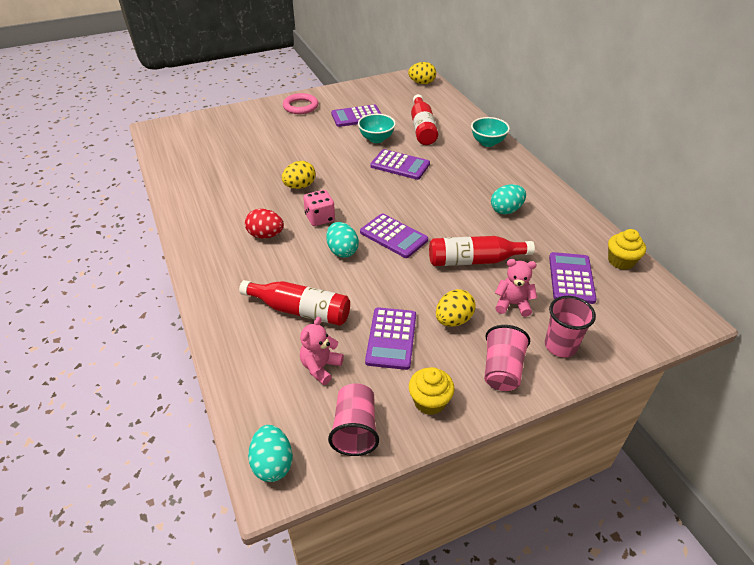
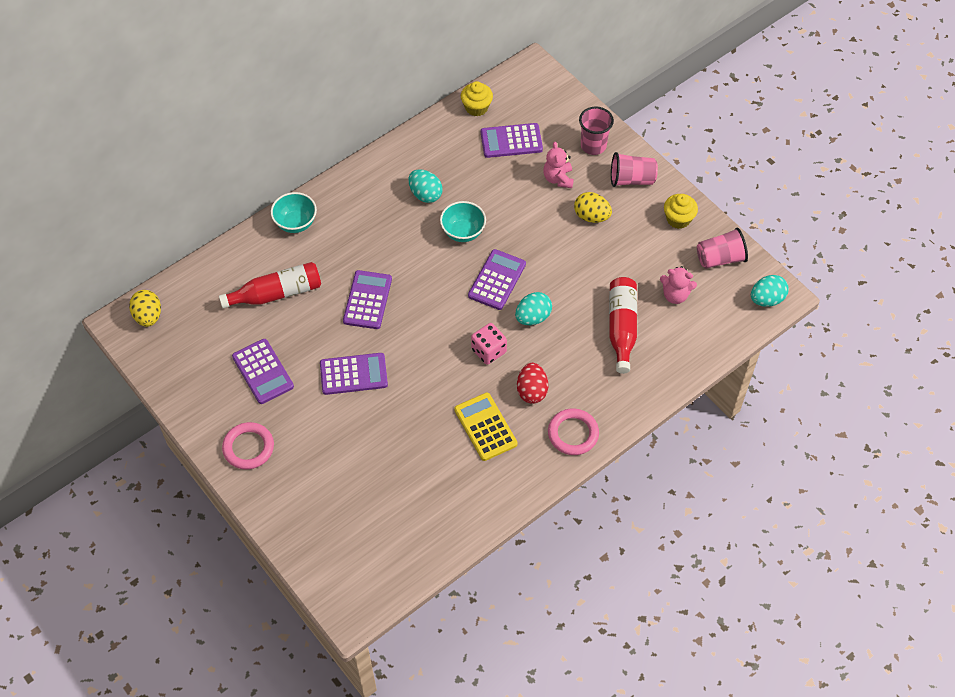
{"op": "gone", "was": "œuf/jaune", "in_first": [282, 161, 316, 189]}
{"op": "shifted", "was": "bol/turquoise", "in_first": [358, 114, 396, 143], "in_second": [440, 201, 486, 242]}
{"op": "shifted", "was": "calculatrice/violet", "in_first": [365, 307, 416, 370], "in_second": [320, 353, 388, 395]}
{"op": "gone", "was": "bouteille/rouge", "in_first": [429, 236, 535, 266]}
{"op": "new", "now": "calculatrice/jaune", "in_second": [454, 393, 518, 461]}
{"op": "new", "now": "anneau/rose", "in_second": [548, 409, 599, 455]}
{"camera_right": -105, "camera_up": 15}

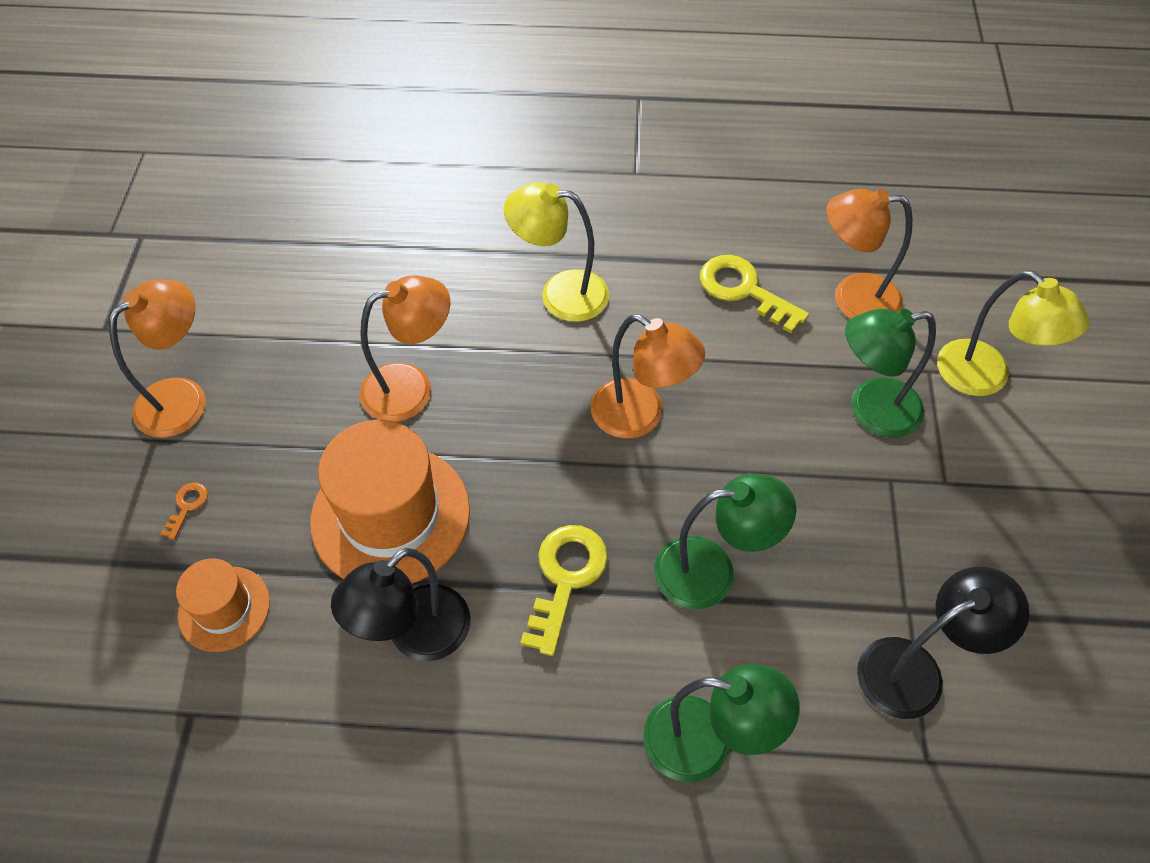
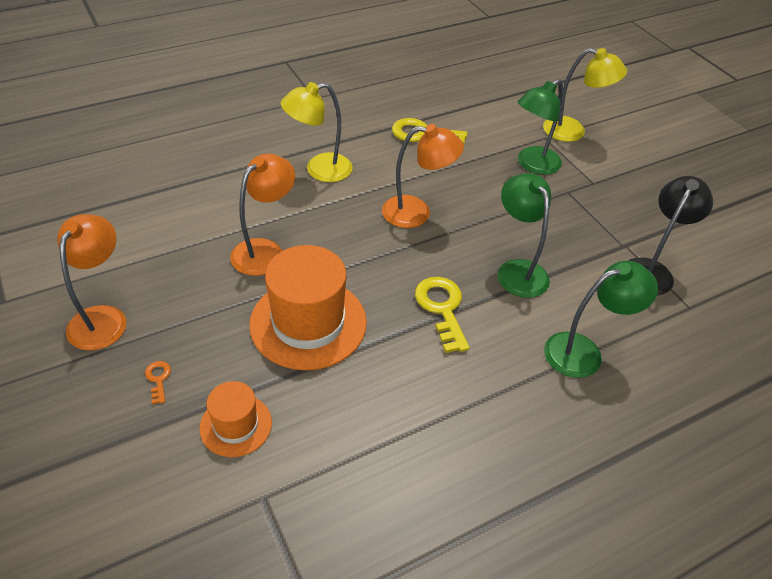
{"op": "gone", "was": "lampe/noir", "in_first": [331, 548, 471, 661]}
{"op": "rotated", "was": "lampe/vert", "in_first": [654, 473, 796, 609], "in_second": [498, 173, 551, 298], "clockwise": -75}
{"op": "gone", "was": "lampe/orange", "in_first": [826, 189, 913, 319]}
{"camera_right": -35, "camera_up": -10}

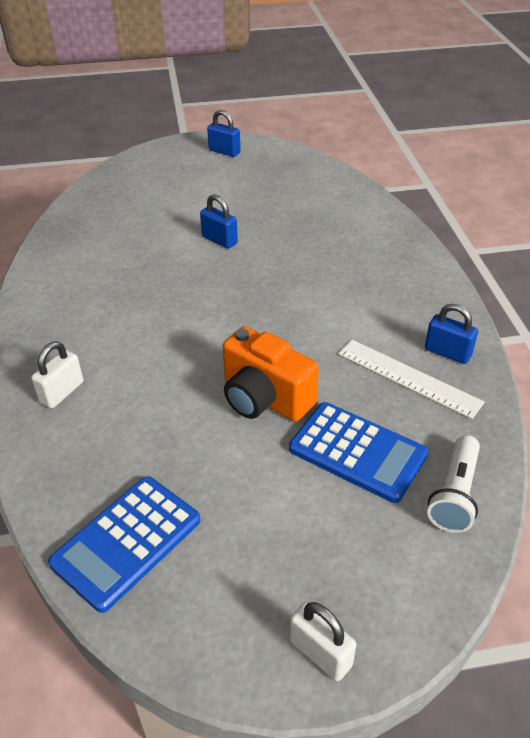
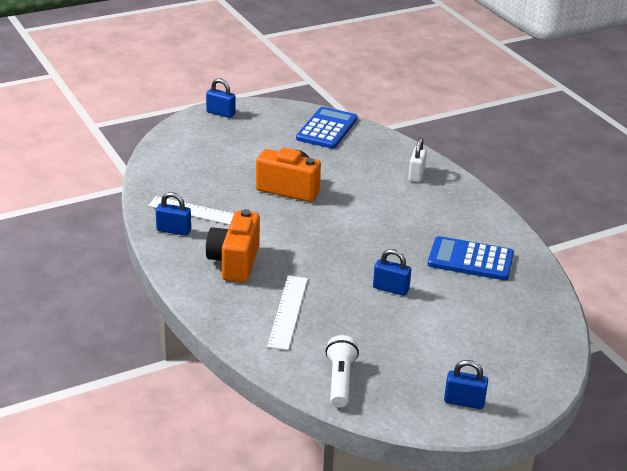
{"op": "shifted", "was": "calculatrice/bleu", "in_first": [289, 402, 428, 503], "in_second": [428, 236, 514, 280]}
{"op": "repainted", "was": "cadenas/blanc", "now": "cadenas/bleu", "in_first": [290, 602, 356, 681], "in_second": [206, 78, 236, 118]}
{"op": "shifted", "was": "lampe de poche/blanc", "in_first": [427, 435, 480, 533], "in_second": [326, 335, 359, 408]}
{"op": "new", "now": "appareil photo/orange", "in_second": [206, 209, 260, 282]}
{"op": "new", "now": "règle/blanc", "in_second": [267, 276, 308, 350]}
{"camera_right": 160, "camera_up": -10}

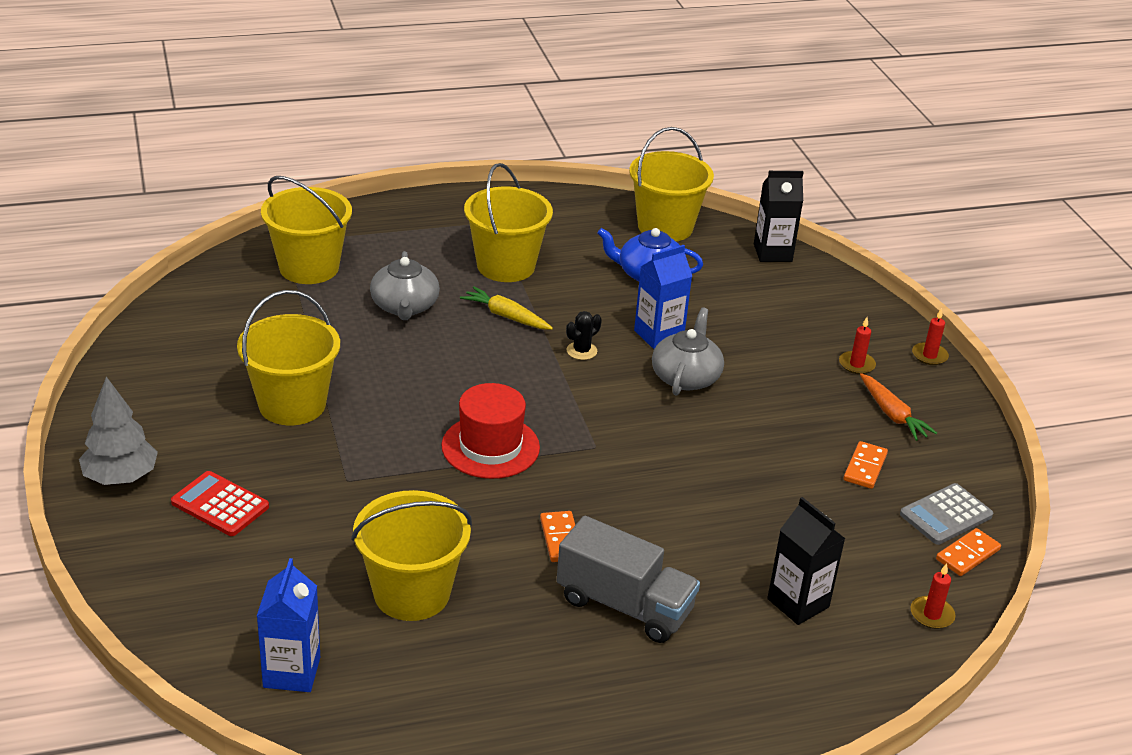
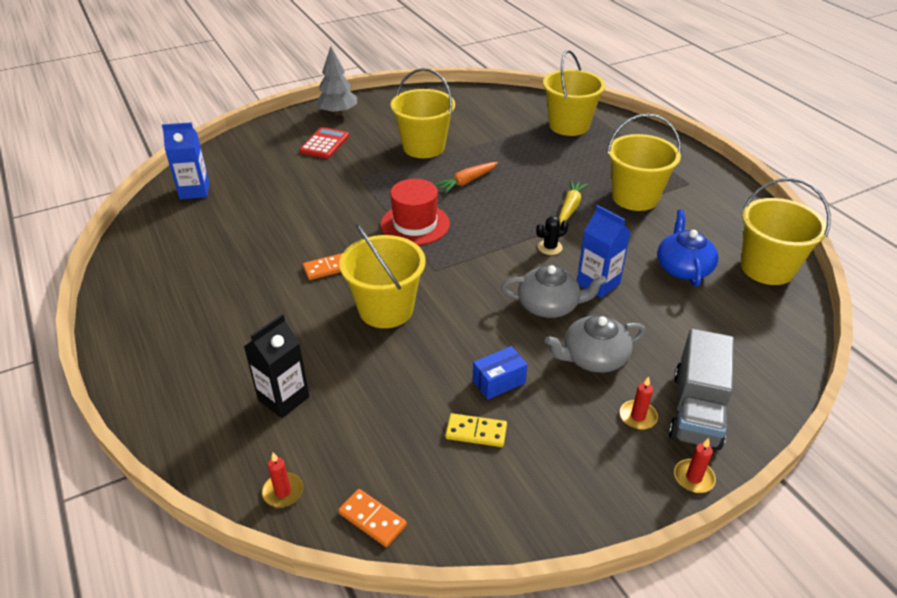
{"op": "shifted", "was": "seau/jaune", "in_first": [351, 490, 472, 621], "in_second": [339, 224, 426, 328]}
{"op": "shifted", "was": "théière/gris", "in_first": [370, 251, 440, 320], "in_second": [545, 315, 645, 373]}
{"op": "shifted", "was": "camion/gris", "in_first": [557, 516, 700, 643], "in_second": [669, 329, 734, 450]}
{"op": "rotated", "was": "cactus/noir", "in_first": [566, 311, 602, 360], "in_second": [536, 216, 569, 255], "clockwise": -60}
{"op": "gone", "was": "brique de lait/noir", "in_first": [754, 171, 804, 262]}
{"op": "repainted", "was": "domino/orange", "now": "domino/jaune", "in_first": [843, 441, 888, 489], "in_second": [445, 413, 507, 447]}
{"op": "shifted", "was": "carotte/orange", "in_first": [860, 373, 937, 441], "in_second": [434, 162, 498, 193]}
{"op": "gone", "was": "calculatrice/gris", "in_first": [900, 483, 993, 545]}
{"op": "new", "now": "boîte/bleu", "in_second": [473, 346, 528, 400]}
{"camera_right": 80, "camera_up": 5}

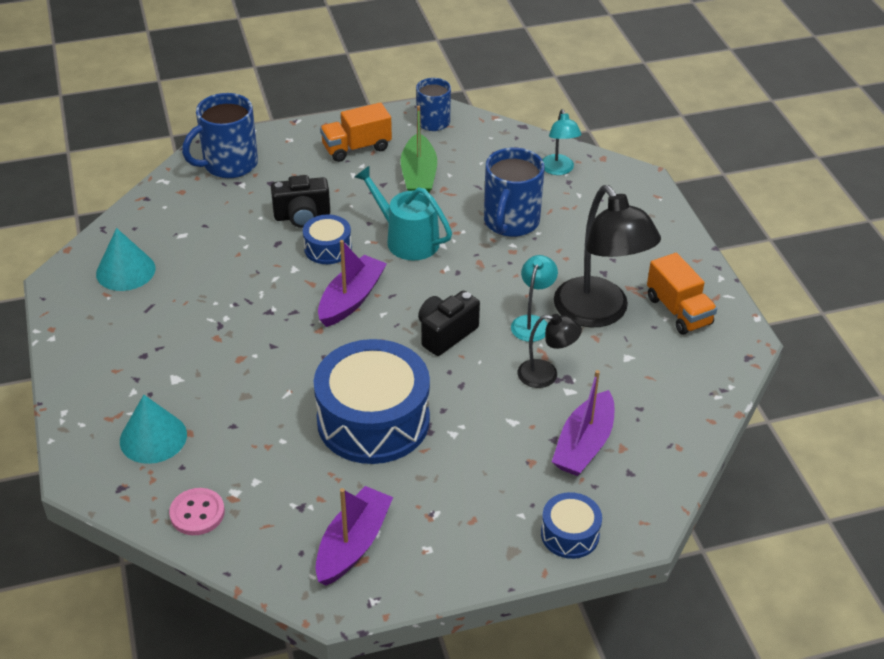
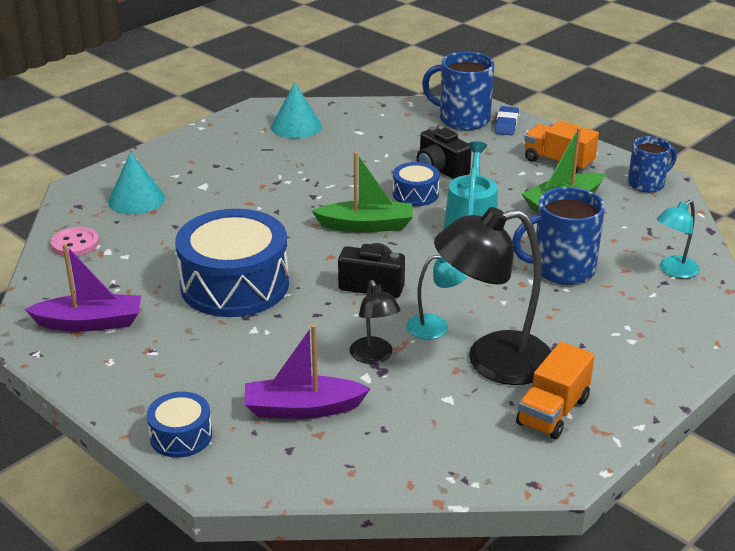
{"op": "repainted", "was": "bateau/violet", "now": "bateau/vert", "in_first": [318, 240, 387, 327], "in_second": [312, 152, 413, 232]}
{"op": "rotated", "was": "lampe/noir", "in_first": [554, 185, 661, 327], "in_second": [434, 207, 552, 385], "clockwise": 45}
{"op": "new", "now": "gomme/bleu", "in_second": [495, 106, 519, 135]}
{"camera_right": 60, "camera_up": -10}

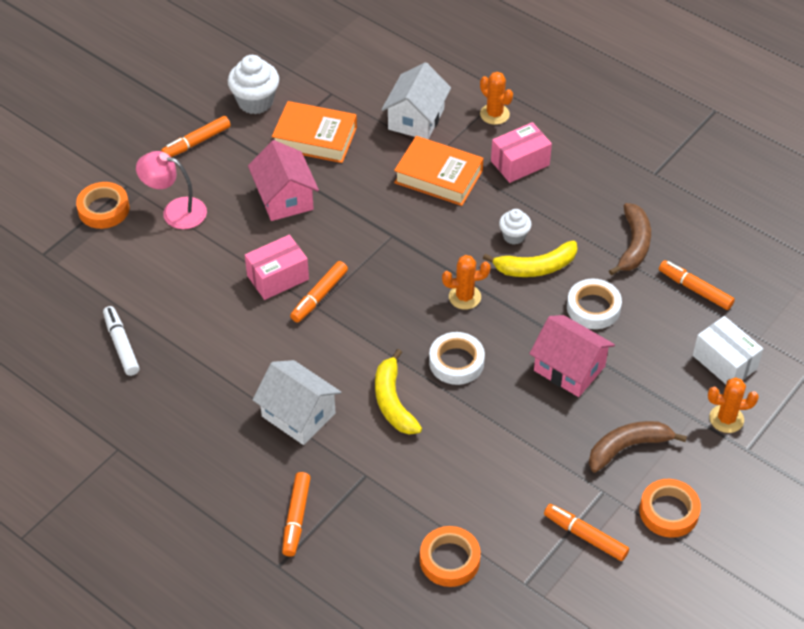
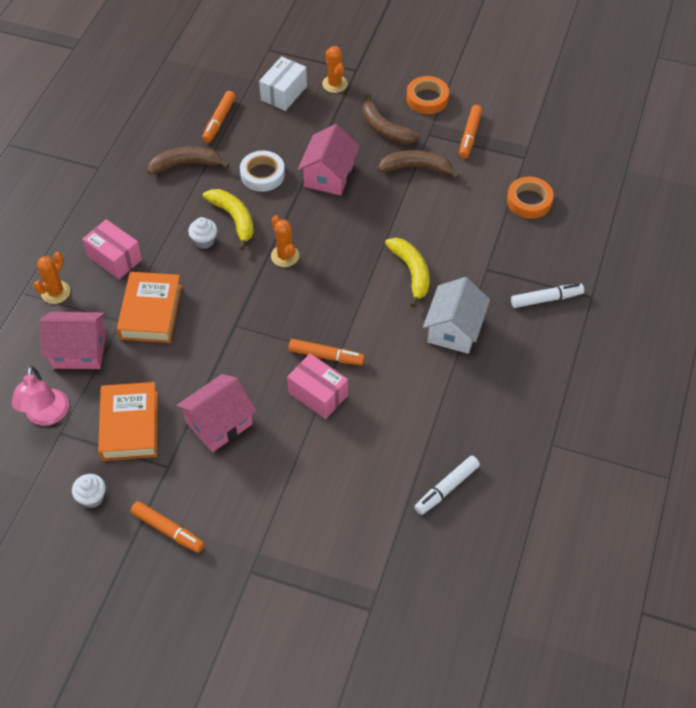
{"op": "gone", "was": "ruban adhésif/orange", "in_first": [76, 182, 130, 229]}
{"op": "shifted", "was": "lampe/rose", "in_first": [136, 151, 207, 229], "in_second": [12, 366, 69, 426]}
{"op": "scaled", "was": "muffin/blanc", "in_first": [228, 55, 279, 114], "in_second": [72, 474, 106, 508], "ratio": 0.59}
{"op": "repainted", "was": "feutre/orange", "now": "feutre/blanc", "in_first": [282, 472, 311, 557], "in_second": [511, 283, 584, 308]}
{"op": "rotated", "was": "banane/jaune", "in_first": [375, 349, 422, 435], "in_second": [385, 238, 430, 307], "clockwise": -75}
{"op": "repainted", "was": "maison/blanc", "now": "maison/rose", "in_first": [381, 62, 451, 139], "in_second": [40, 312, 106, 369]}
{"op": "gone", "was": "ruban adhésif/blanc", "in_first": [429, 332, 485, 385]}
{"op": "new", "now": "banane/marron", "in_second": [378, 150, 460, 179]}
{"camera_right": -110, "camera_up": 5}

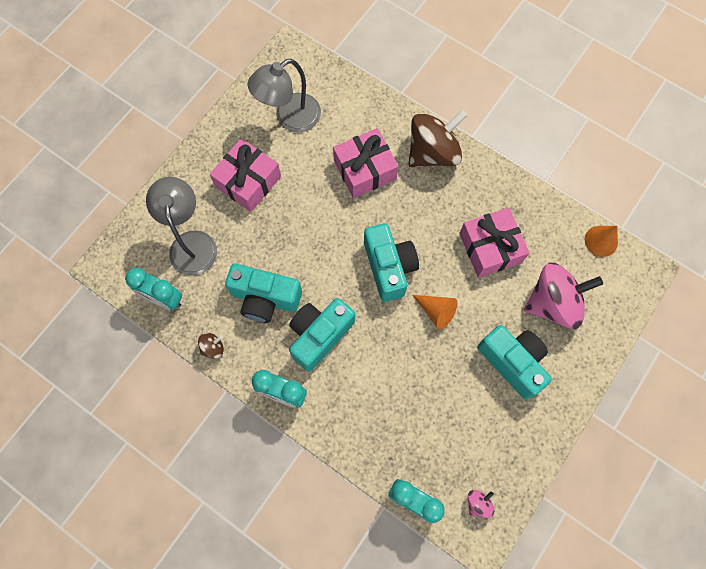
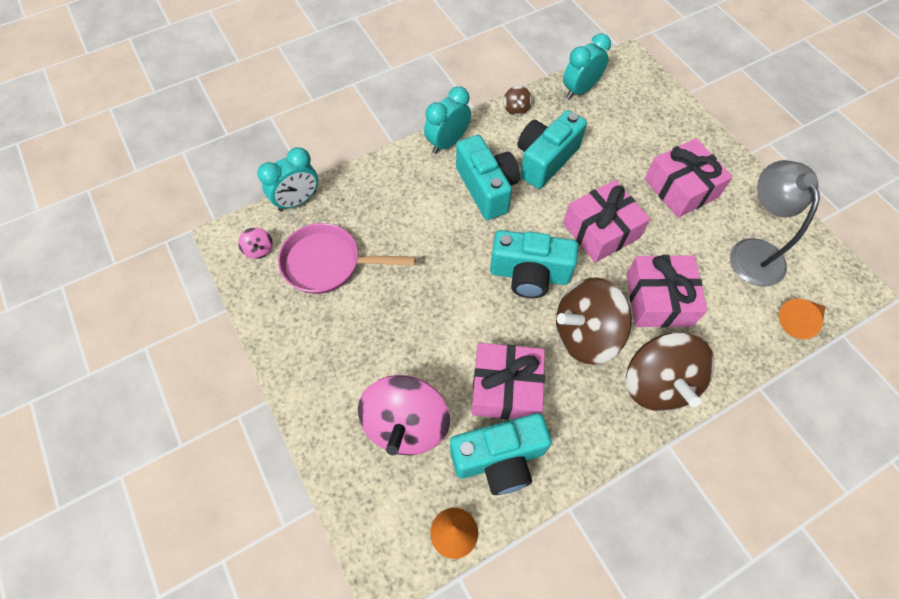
{"op": "gone", "was": "lampe/gris", "in_first": [146, 177, 217, 276]}
{"op": "shifted", "was": "cône/orange", "in_first": [413, 295, 458, 330], "in_second": [779, 299, 826, 339]}
{"op": "shifted", "was": "appareil photo/turquoise", "in_first": [477, 325, 552, 399], "in_second": [450, 413, 552, 495]}
{"op": "new", "now": "poêle/rose", "in_second": [278, 223, 416, 294]}
{"op": "new", "now": "toupie/marron", "in_second": [556, 278, 632, 365]}
{"op": "new", "now": "cadeau/rose", "in_second": [563, 180, 650, 263]}
{"camera_right": 115, "camera_up": -10}

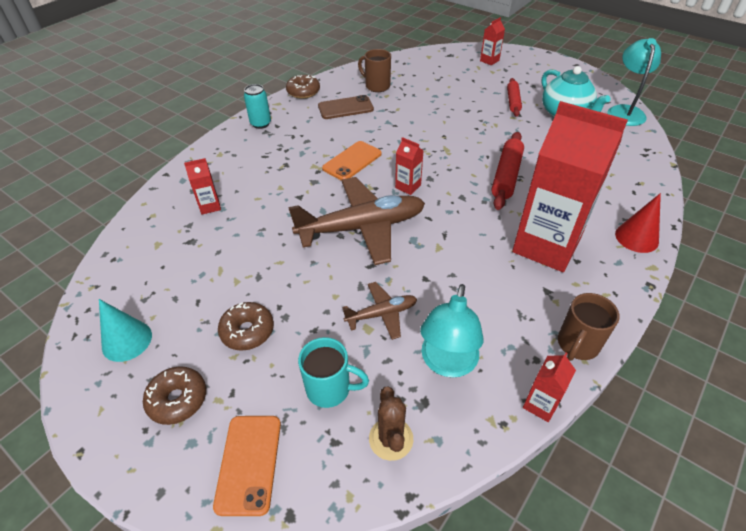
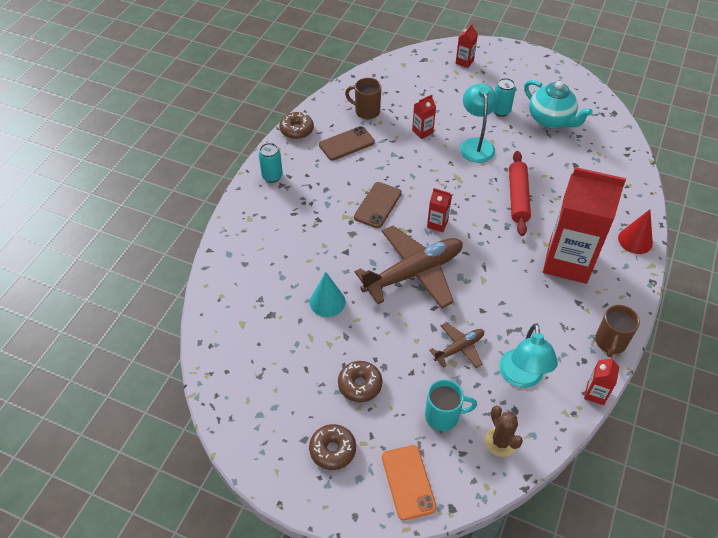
{"op": "shifted", "was": "cône/turquoise", "in_first": [99, 299, 152, 362], "in_second": [310, 272, 346, 317]}
{"op": "shifted", "was": "brique de lait/rouge", "in_first": [184, 158, 221, 215], "in_second": [412, 95, 436, 139]}
{"op": "repainted", "was": "téléphone/orange", "now": "téléphone/marron", "in_first": [322, 141, 382, 181], "in_second": [354, 182, 402, 228]}
{"op": "swapped", "was": "rouleau à pâtisserie/rouge", "now": "canette/turquoise", "in_first": [507, 78, 522, 117], "in_second": [493, 78, 516, 117]}
{"op": "shifted", "was": "lampe/turquoise", "in_first": [608, 38, 661, 126], "in_second": [460, 83, 497, 163]}
{"camera_right": -15, "camera_up": 5}

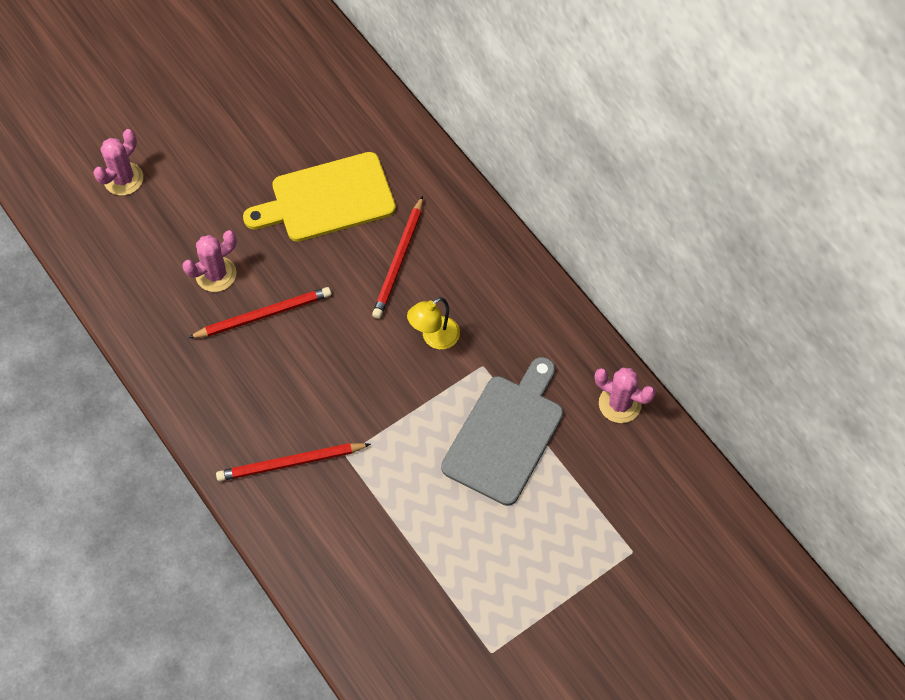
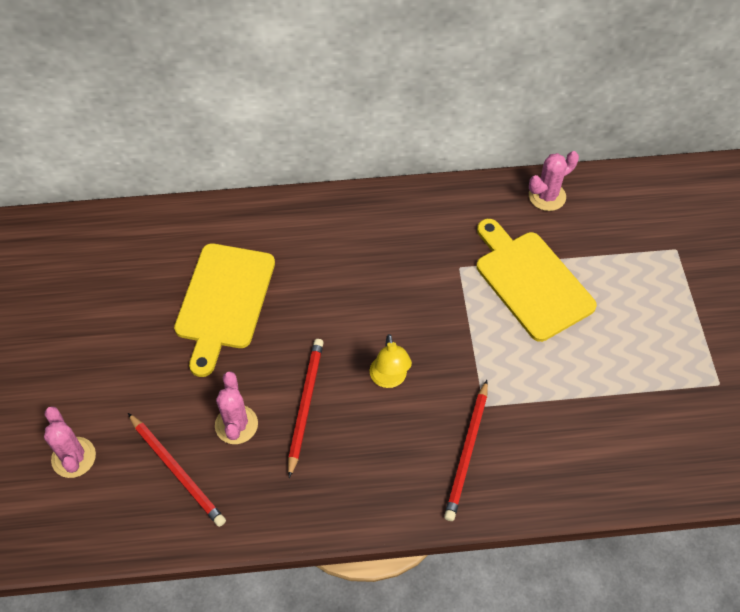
{"op": "shifted", "was": "crayon/rouge", "in_first": [372, 196, 423, 319], "in_second": [128, 413, 226, 527]}
{"op": "shifted", "was": "lampe/jaune", "in_first": [407, 297, 460, 349], "in_second": [370, 334, 412, 388]}
{"op": "repainted", "was": "planche à découper/gris", "now": "planche à découper/jaune", "in_first": [441, 357, 563, 506], "in_second": [476, 219, 597, 342]}
{"camera_right": -60, "camera_up": -5}

